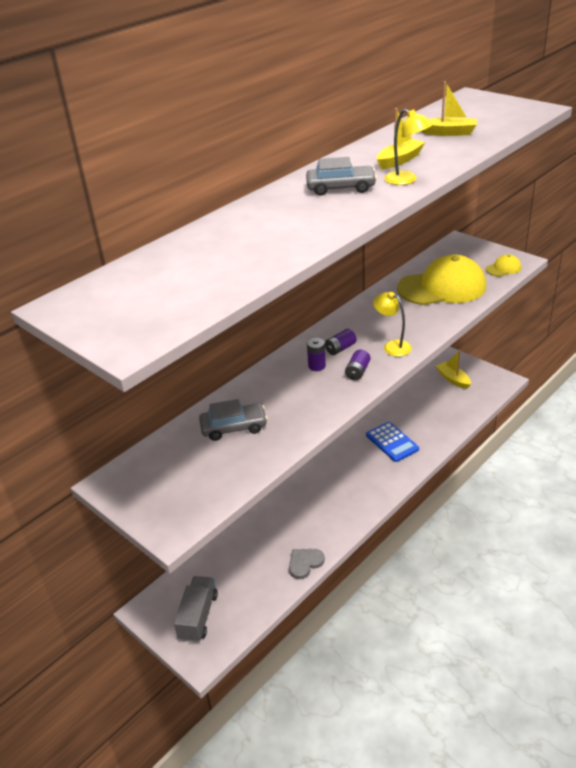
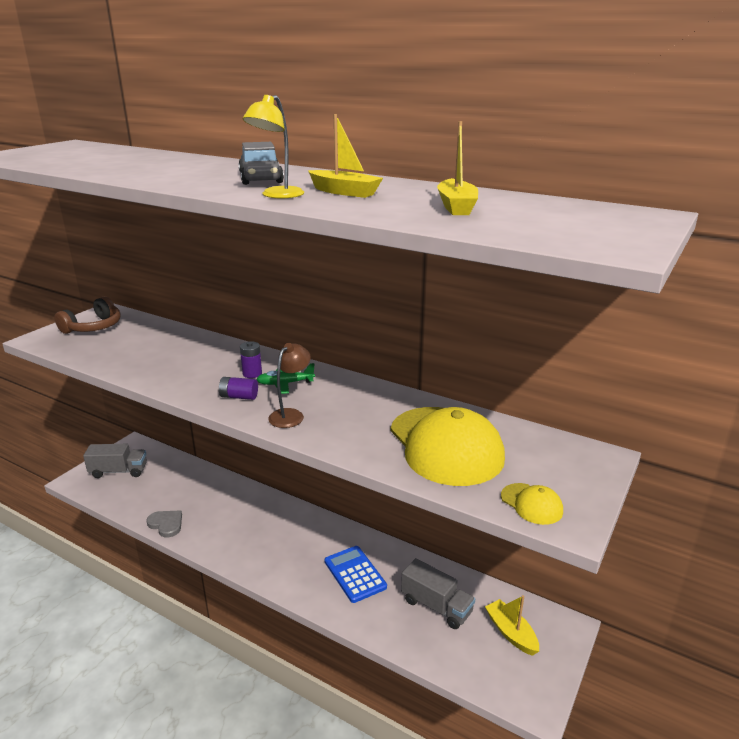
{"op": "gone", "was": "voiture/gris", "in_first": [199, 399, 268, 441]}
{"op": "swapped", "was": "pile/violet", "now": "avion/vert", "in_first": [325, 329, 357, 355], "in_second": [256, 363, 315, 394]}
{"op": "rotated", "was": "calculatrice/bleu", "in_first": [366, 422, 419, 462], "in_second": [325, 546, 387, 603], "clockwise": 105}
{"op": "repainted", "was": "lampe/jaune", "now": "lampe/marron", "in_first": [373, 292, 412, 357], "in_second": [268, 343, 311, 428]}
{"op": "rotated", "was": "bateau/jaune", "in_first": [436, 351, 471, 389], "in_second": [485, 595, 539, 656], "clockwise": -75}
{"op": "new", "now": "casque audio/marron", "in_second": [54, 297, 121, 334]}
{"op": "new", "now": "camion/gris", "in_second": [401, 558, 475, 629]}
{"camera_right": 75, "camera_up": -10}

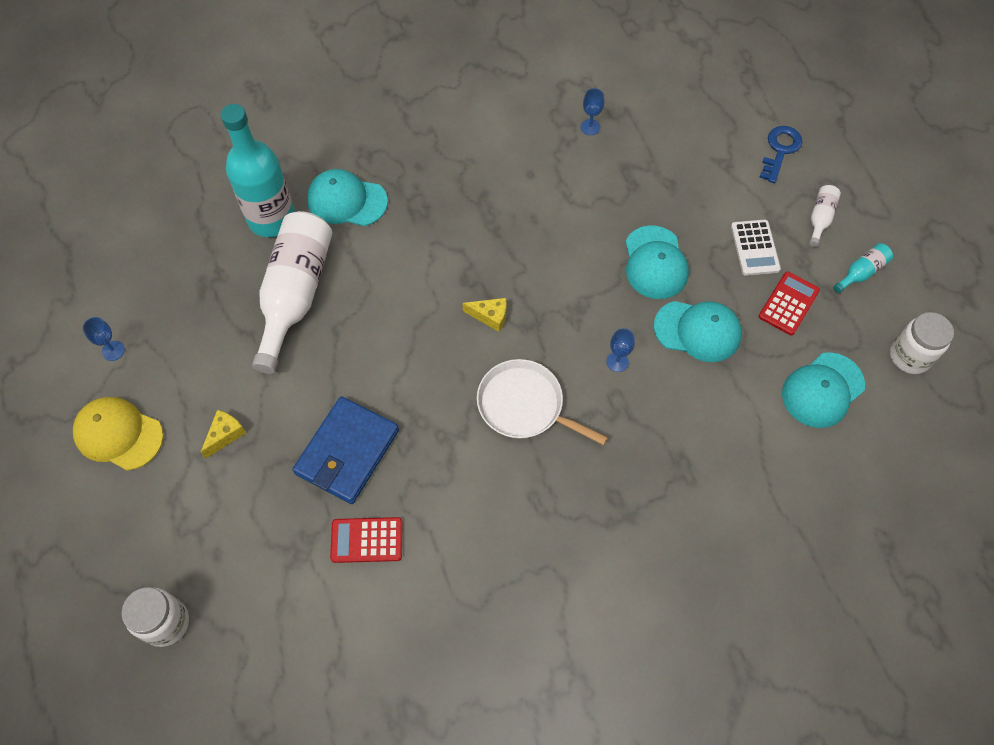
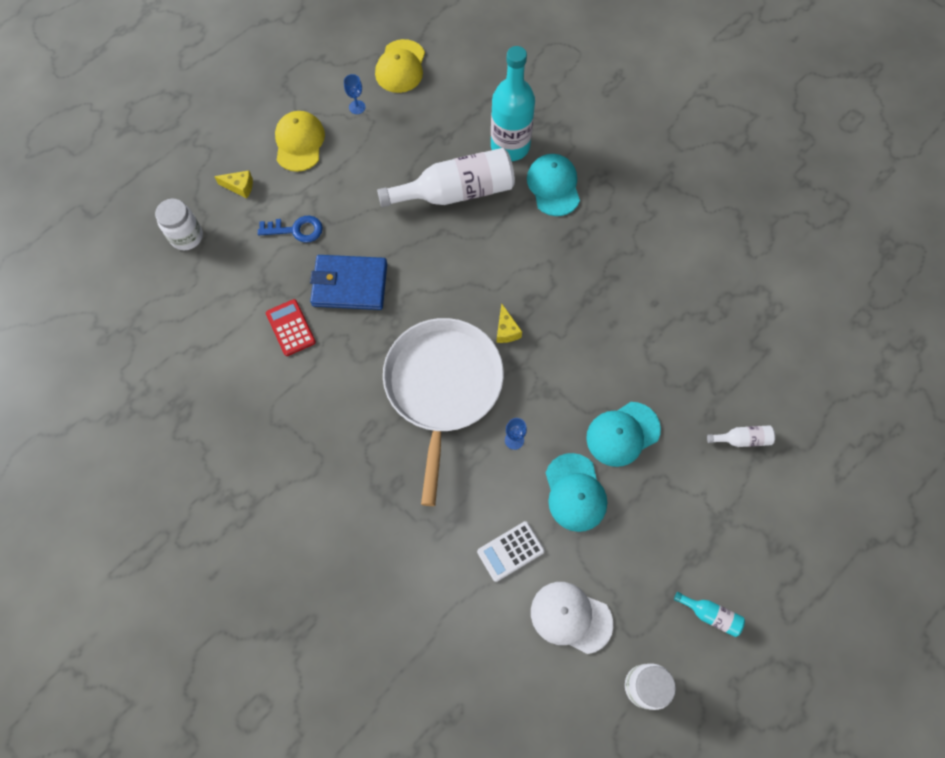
{"op": "shifted", "was": "fromage/jaune", "in_first": [201, 410, 246, 459], "in_second": [214, 170, 253, 198]}
{"op": "scaled", "was": "poêle/blanc", "in_first": [477, 359, 608, 445], "in_second": [383, 318, 504, 506], "ratio": 1.67}
{"op": "gone", "was": "verre à pied/bleu", "in_first": [581, 88, 604, 135]}
{"op": "shifted", "was": "calculatrice/blanc", "in_first": [731, 220, 781, 276], "in_second": [477, 521, 545, 582]}
{"op": "gone", "was": "calculatrice/rouge", "in_first": [758, 272, 820, 335]}
{"op": "shifted", "was": "clé/bleu", "in_first": [759, 126, 802, 183], "in_second": [258, 215, 323, 243]}
{"op": "repainted", "was": "casquette/turquoise", "now": "casquette/blanc", "in_first": [782, 352, 865, 428], "in_second": [531, 582, 613, 654]}
{"op": "shifted", "was": "bouteille/blanc", "in_first": [809, 185, 841, 247], "in_second": [707, 425, 775, 447]}
{"op": "new", "now": "casquette/jaune", "in_second": [375, 39, 425, 93]}
{"camera_right": 65, "camera_up": 5}

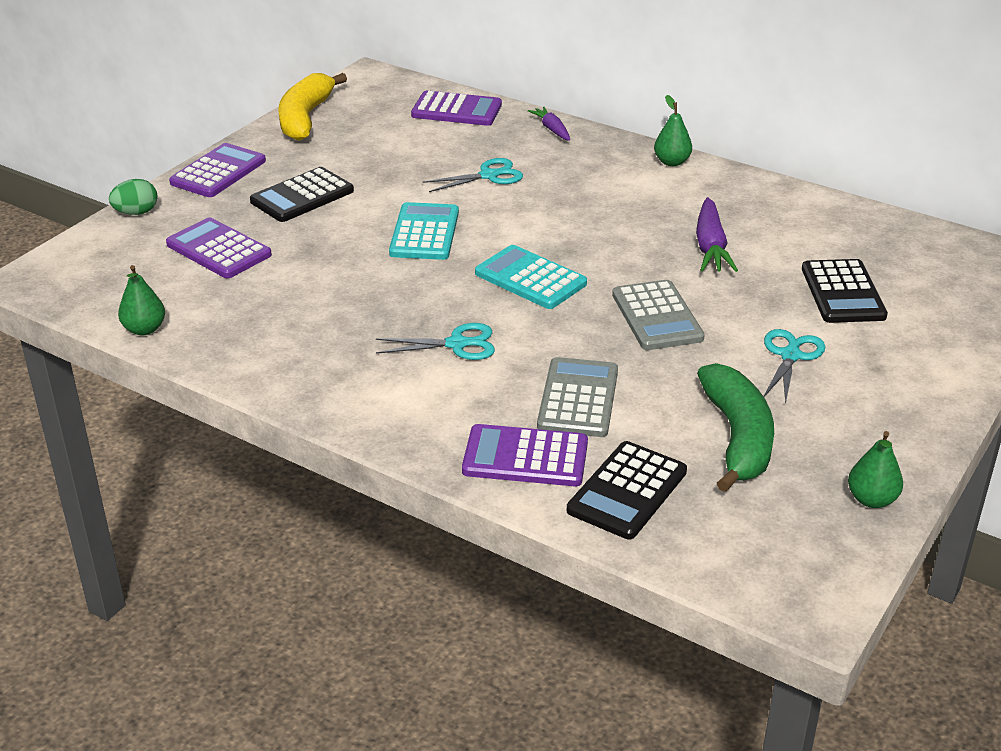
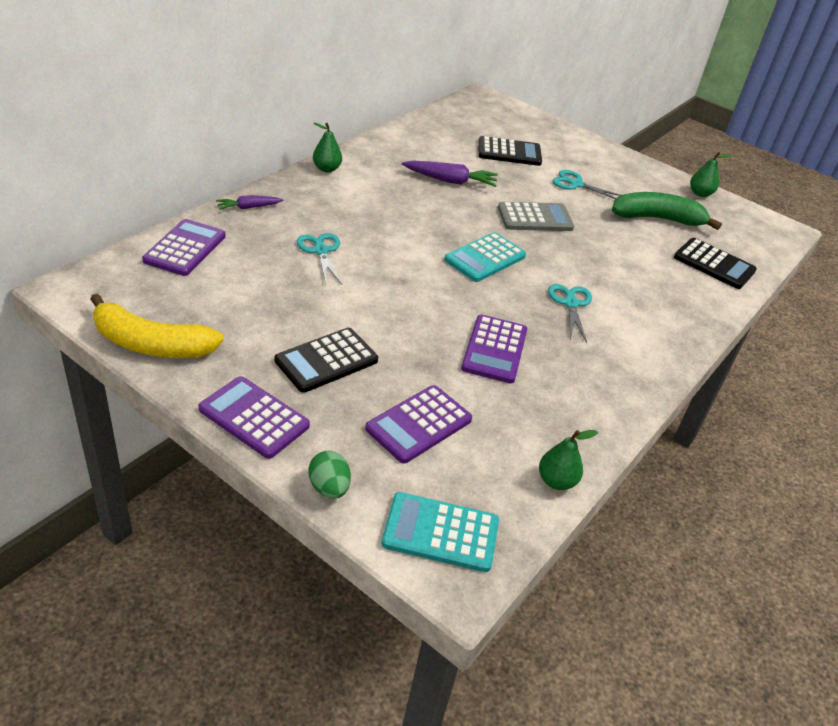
{"op": "rotated", "was": "calculatrice/noir", "in_first": [250, 167, 354, 222], "in_second": [275, 328, 378, 393], "clockwise": 90}
{"op": "shifted", "was": "calculatrice/turquoise", "in_first": [389, 202, 459, 260], "in_second": [381, 492, 499, 572]}
{"op": "shifted", "was": "calculatrice/violet", "in_first": [462, 424, 588, 486], "in_second": [461, 315, 527, 383]}
{"op": "gone", "was": "calculatrice/gris", "in_first": [537, 357, 618, 437]}
{"camera_right": -90, "camera_up": 5}

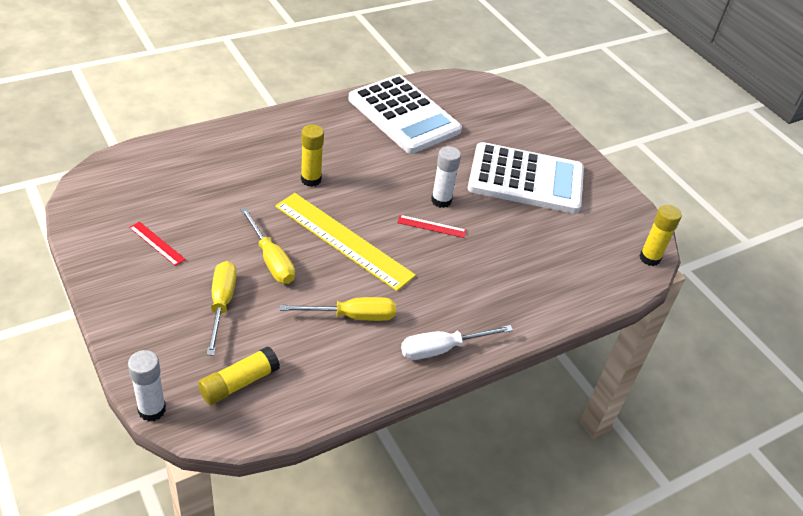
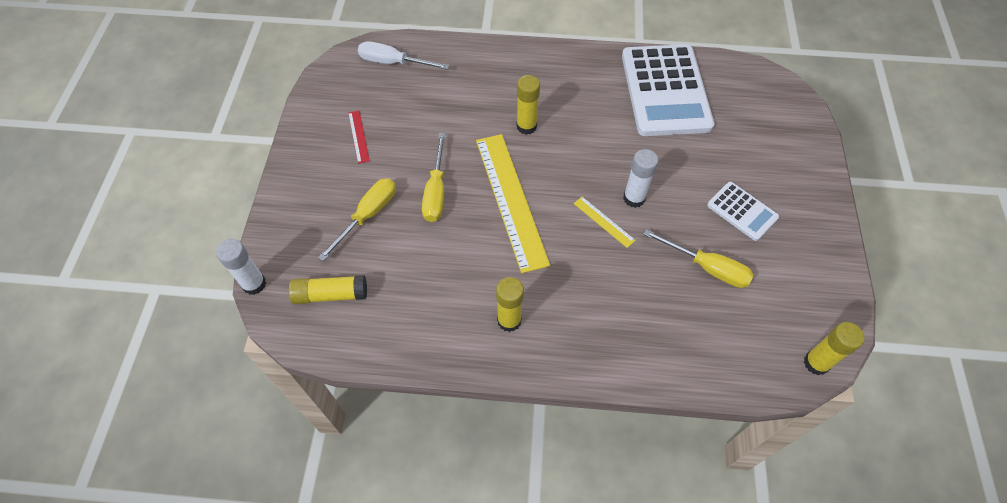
{"op": "shifted", "was": "tournevis/jaune", "in_first": [279, 297, 396, 321], "in_second": [643, 229, 754, 288]}
{"op": "repainted", "was": "règle/rouge", "now": "règle/jaune", "in_first": [397, 215, 466, 238], "in_second": [574, 197, 636, 248]}
{"op": "shifted", "was": "tournevis/blanc", "in_first": [401, 325, 513, 360], "in_second": [358, 41, 449, 70]}
{"op": "scaled", "was": "calculatrice/blanc", "in_first": [468, 142, 584, 214], "in_second": [707, 182, 779, 241], "ratio": 0.49}
{"op": "new", "now": "bâton de colle/jaune", "in_second": [496, 277, 524, 332]}
{"camera_right": 40, "camera_up": 15}

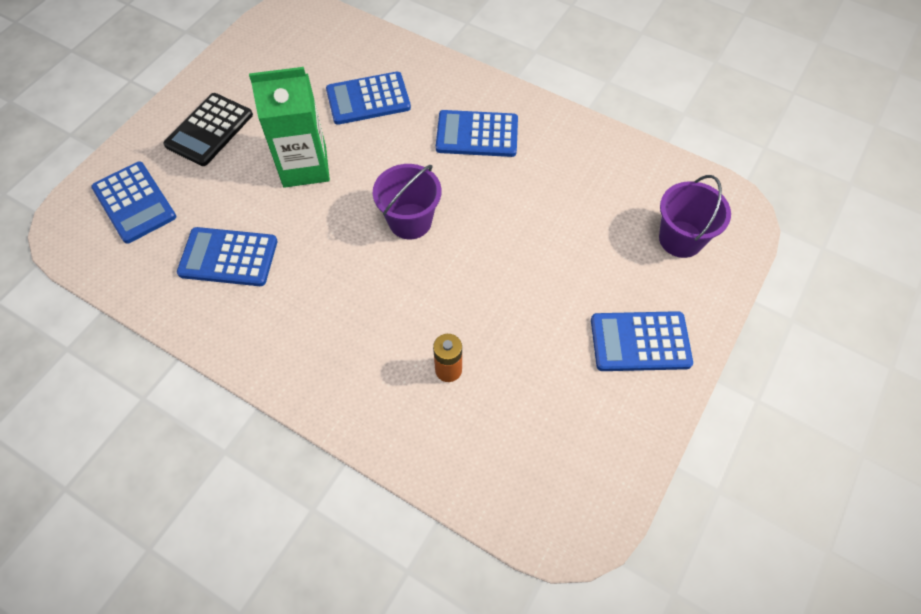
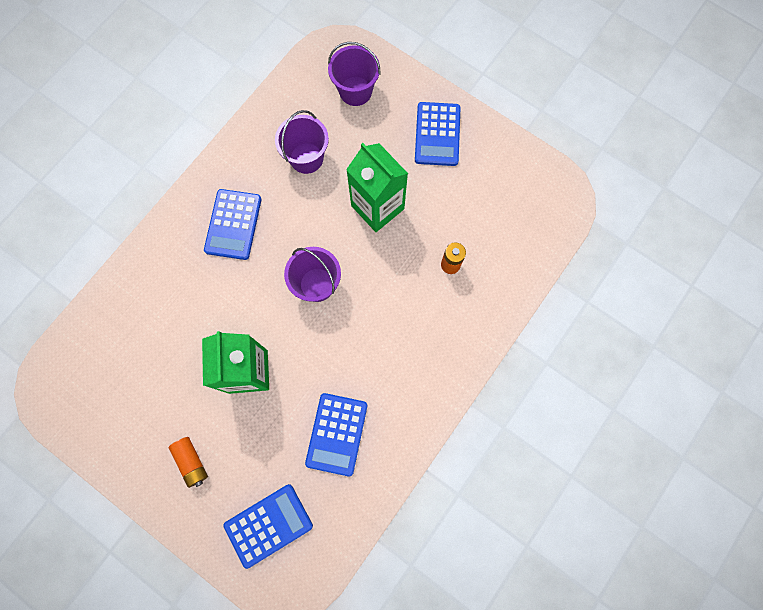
{"op": "swapped", "was": "calculatrice/noir", "now": "pile/orange", "in_first": [163, 93, 253, 166], "in_second": [169, 437, 208, 488]}
{"op": "gone", "was": "calculatrice/bleu", "in_first": [326, 72, 411, 125]}
{"op": "new", "now": "seau/violet", "in_second": [275, 110, 329, 174]}
{"op": "new", "now": "brique de lait/vert", "in_second": [346, 143, 408, 232]}
{"camera_right": -85, "camera_up": 15}

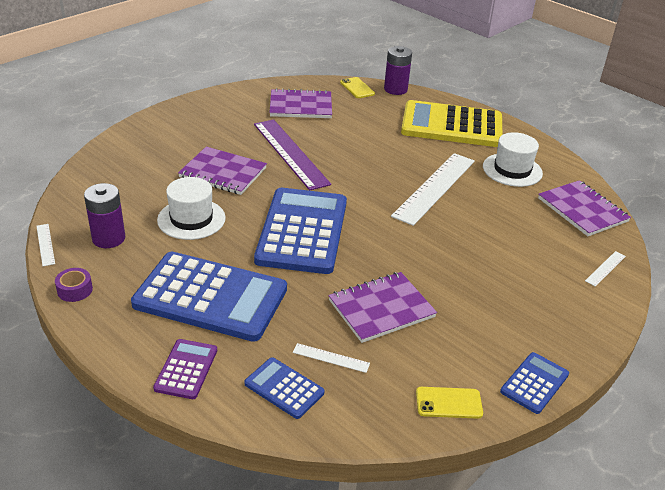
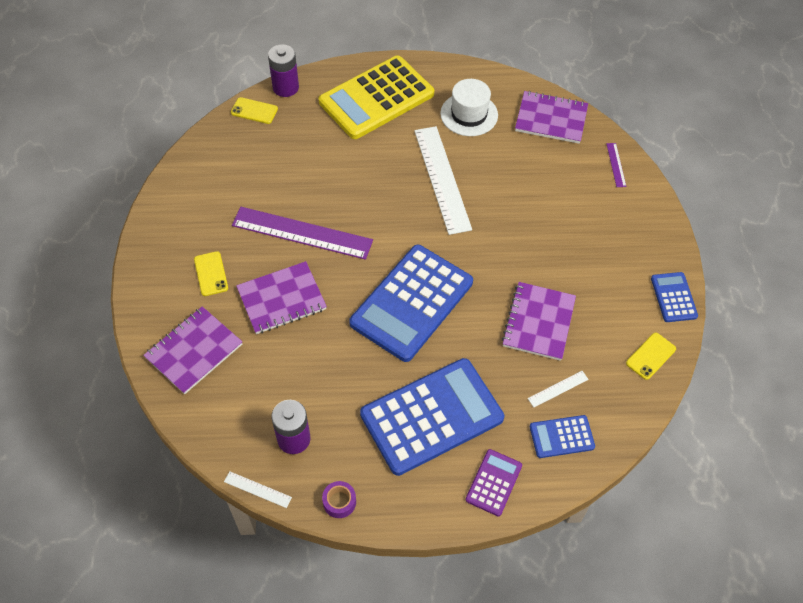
{"op": "rotated", "was": "calculatrice/violet", "in_first": [153, 339, 217, 399], "in_second": [465, 449, 522, 516], "clockwise": 60}
{"op": "gone", "was": "chapeau/blanc", "in_first": [157, 177, 226, 240]}
{"op": "rotated", "was": "calculatrice/bleu", "in_first": [254, 188, 347, 274], "in_second": [349, 245, 473, 362], "clockwise": -105}
{"op": "shifted", "was": "carnet/violet", "in_first": [269, 88, 332, 118], "in_second": [143, 306, 243, 394]}
{"op": "repainted", "was": "règle/blanc", "now": "règle/violet", "in_first": [585, 251, 626, 287], "in_second": [606, 143, 627, 187]}
{"op": "new", "now": "téléphone/jaune", "in_second": [194, 251, 228, 296]}
{"camera_right": -45, "camera_up": 20}

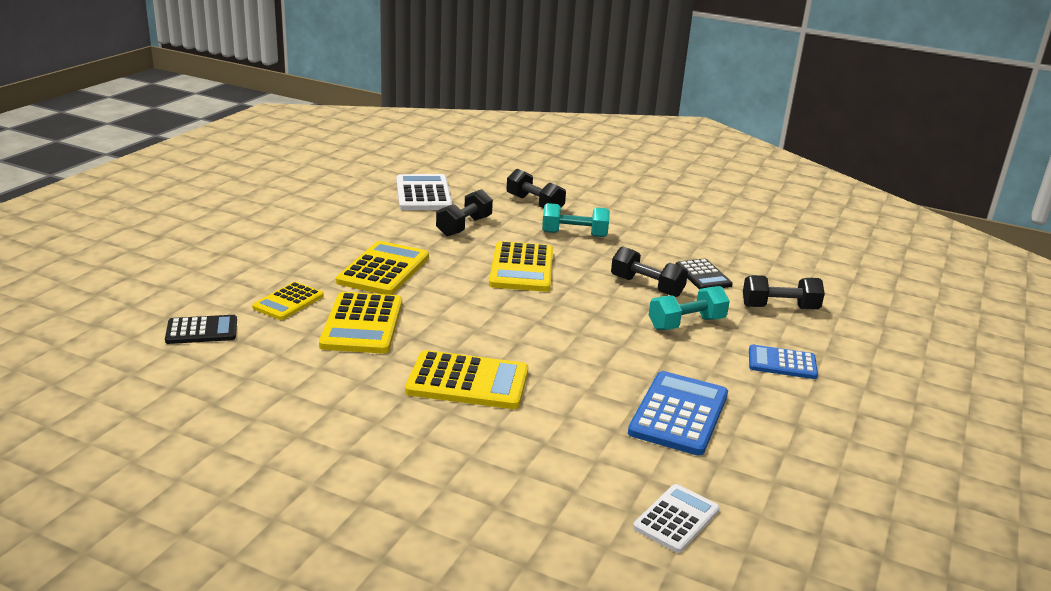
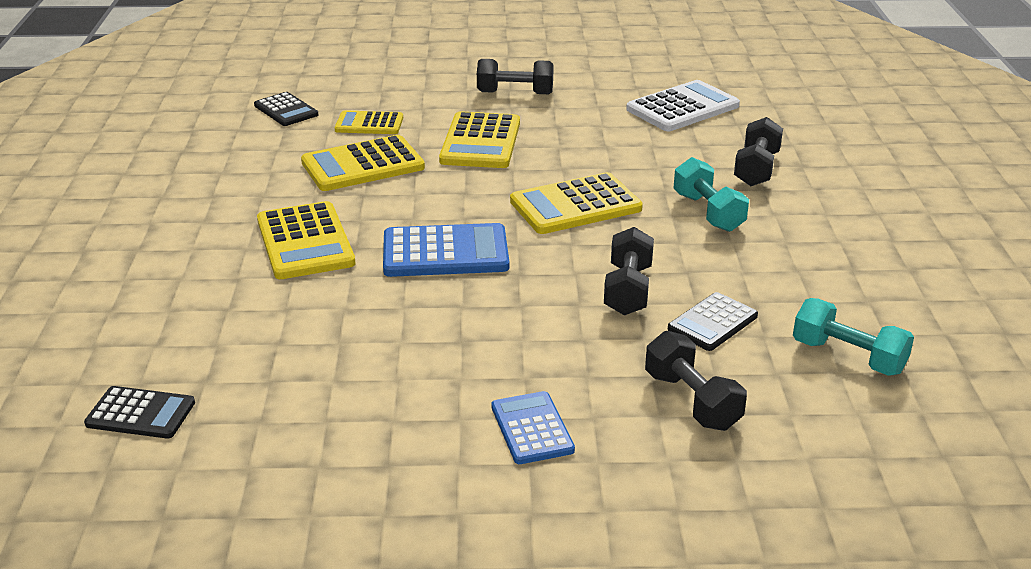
{"op": "rotated", "was": "calculatrice/jaune", "in_first": [336, 241, 429, 295], "in_second": [439, 111, 520, 168], "clockwise": 105}
{"op": "shifted", "was": "haltère/noir", "in_first": [436, 189, 493, 237], "in_second": [477, 59, 554, 94]}
{"op": "shifted", "was": "calculatrice/bleu", "in_first": [628, 371, 728, 456], "in_second": [383, 223, 509, 277]}
{"op": "repainted", "was": "calculatrice/blanc", "now": "calculatrice/noir", "in_first": [633, 484, 720, 553], "in_second": [84, 386, 195, 438]}
{"op": "shifted", "was": "haltère/turquoise", "in_first": [649, 286, 730, 330], "in_second": [793, 298, 914, 376]}
{"camera_right": 65, "camera_up": 5}

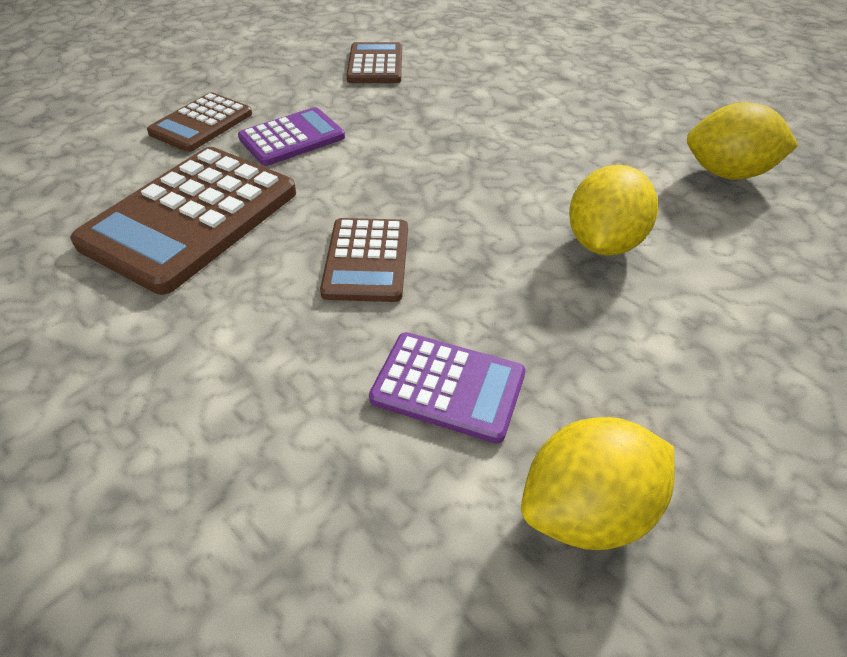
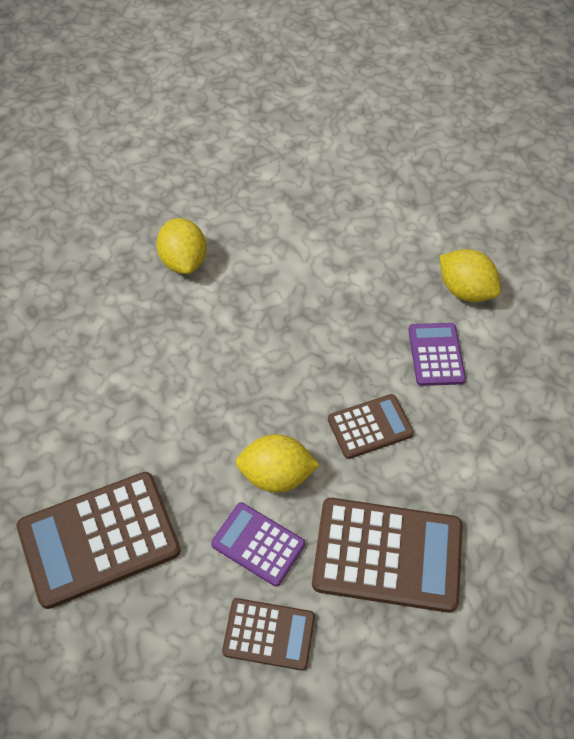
{"op": "scaled", "was": "calculatrice/marron", "in_first": [346, 42, 402, 83], "in_second": [17, 472, 181, 609], "ratio": 1.77}
{"op": "shifted", "was": "citron/jaune", "in_first": [569, 165, 658, 255], "in_second": [236, 434, 320, 493]}
{"camera_right": -115, "camera_up": 10}

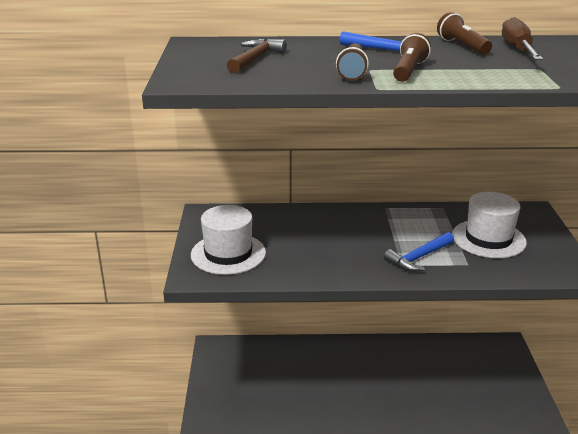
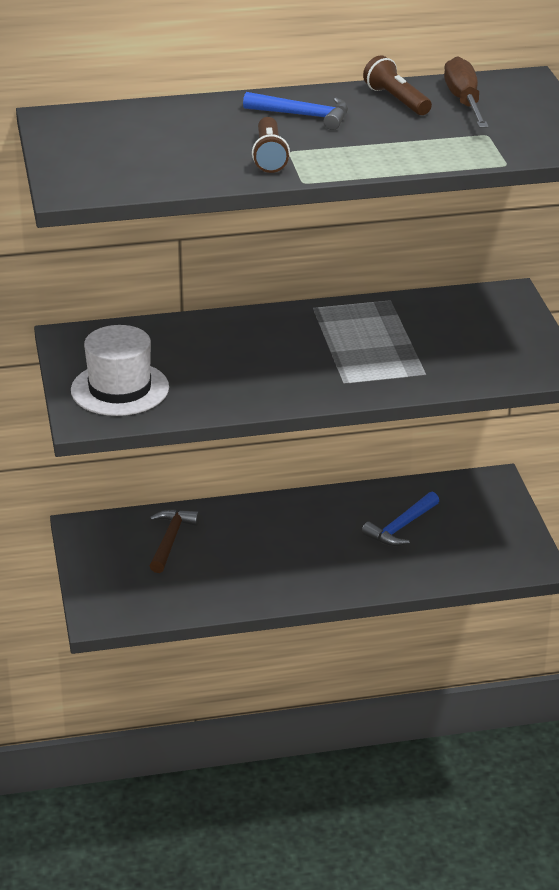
{"op": "shifted", "was": "marteau/marron", "in_first": [227, 38, 287, 74], "in_second": [150, 509, 200, 573]}
{"op": "shifted", "was": "marteau/bleu", "in_first": [384, 232, 454, 272], "in_second": [362, 492, 439, 546]}
{"op": "gone", "was": "lampe de poche/marron", "in_first": [393, 33, 431, 82]}
{"op": "gone", "was": "chapeau/blanc", "in_first": [452, 192, 527, 258]}
{"camera_right": -10, "camera_up": 5}

